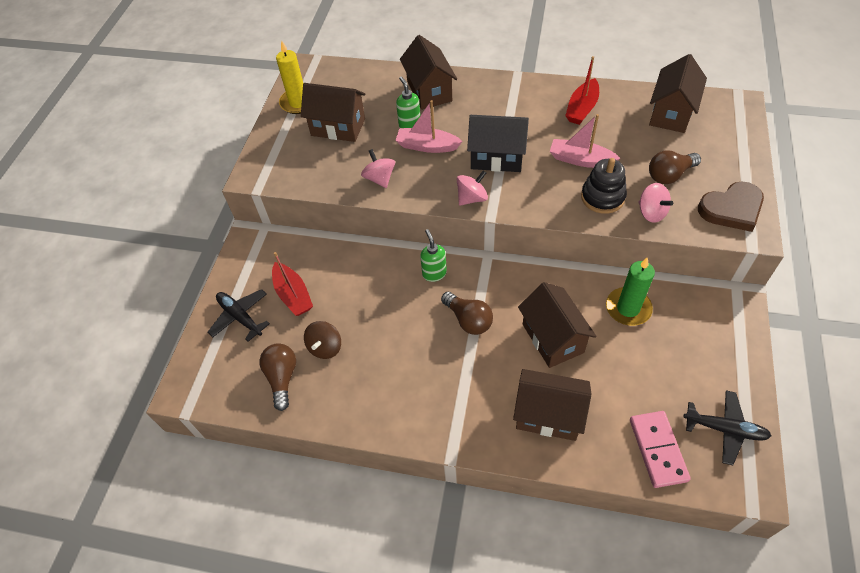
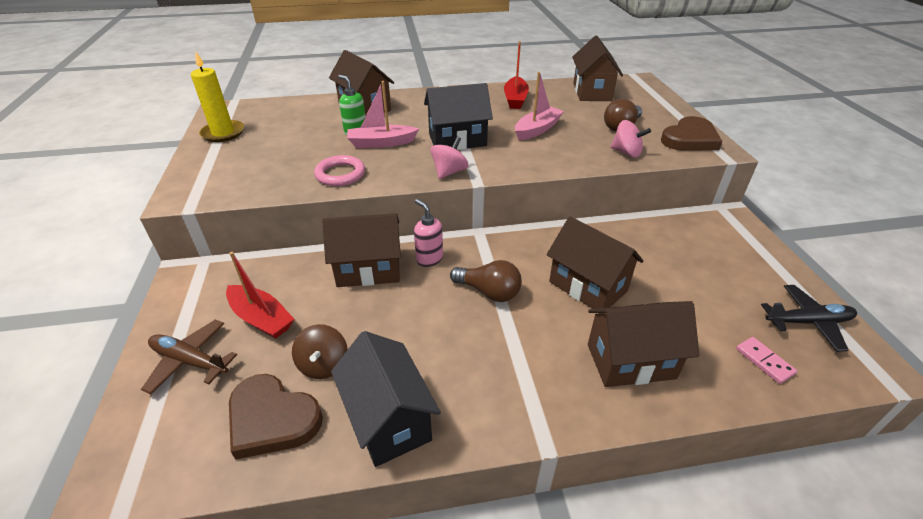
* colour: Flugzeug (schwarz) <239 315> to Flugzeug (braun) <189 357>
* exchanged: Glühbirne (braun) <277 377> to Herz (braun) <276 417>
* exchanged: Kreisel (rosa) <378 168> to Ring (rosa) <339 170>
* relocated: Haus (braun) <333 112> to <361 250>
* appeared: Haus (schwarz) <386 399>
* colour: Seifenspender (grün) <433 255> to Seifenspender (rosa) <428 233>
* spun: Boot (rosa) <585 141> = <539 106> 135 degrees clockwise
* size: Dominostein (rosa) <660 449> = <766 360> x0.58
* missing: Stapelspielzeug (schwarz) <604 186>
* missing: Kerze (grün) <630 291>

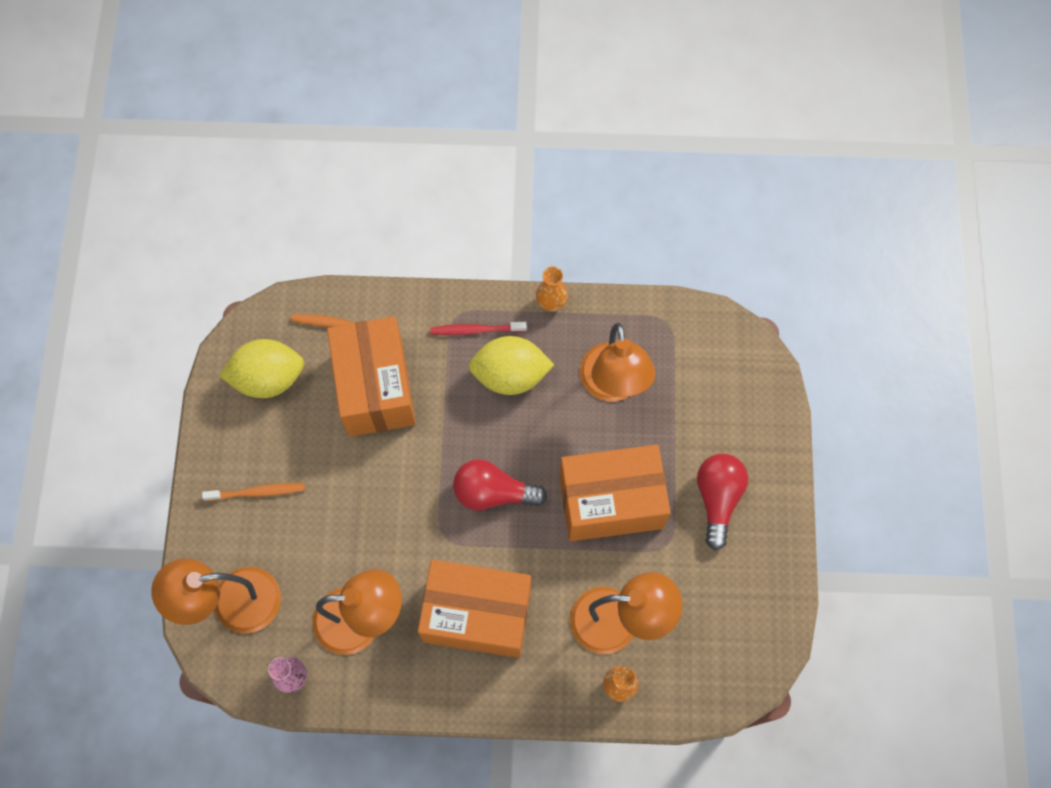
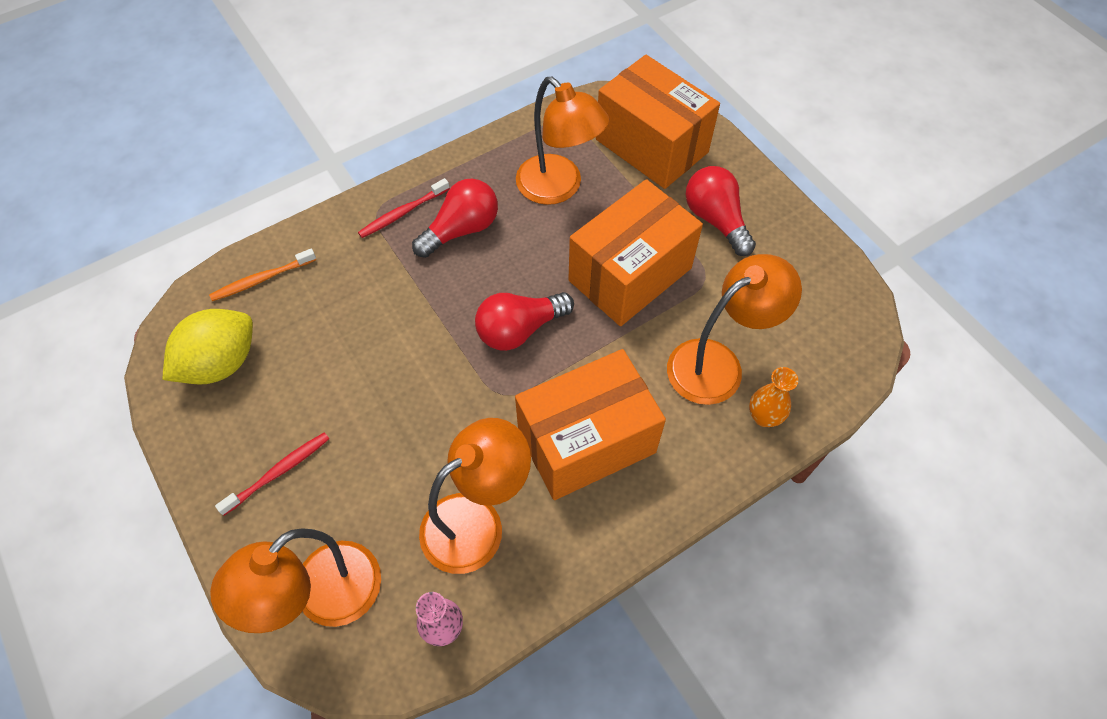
* colour: Zahnbürste (orange) <253 492> to Zahnbürste (rot) <272 473>
* exchanged: Zitrone (gelb) <511 365> to Glühbirne (rot) <455 218>
* relocated: Schachtel (orange) <371 377> to <658 122>
* missing: Vase (orange) <552 289>

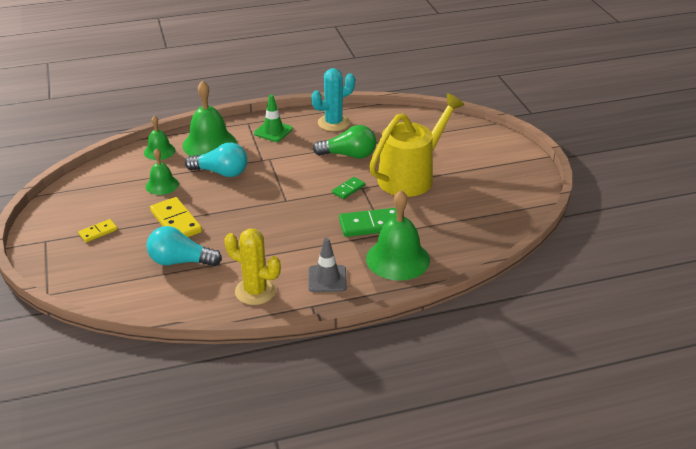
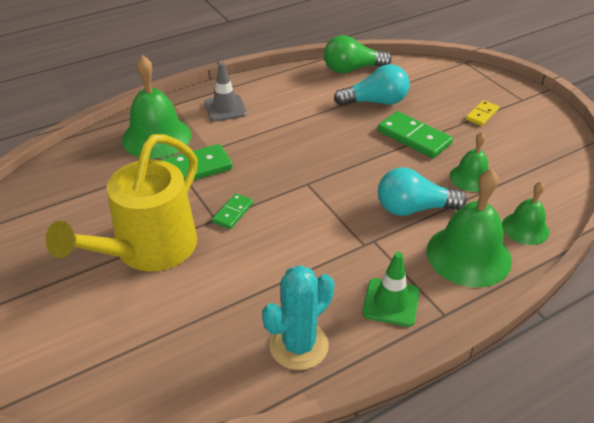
* relocated: Glühbirne (grün) <344 142> to <358 54>
* colour: Dominostein (gelb) <176 217> to Dominostein (grün) <415 134>
* missing: Kaktus (gelb) <252 267>

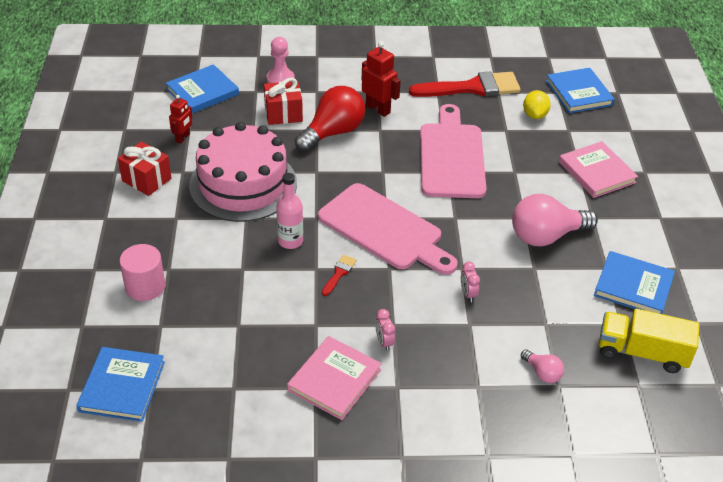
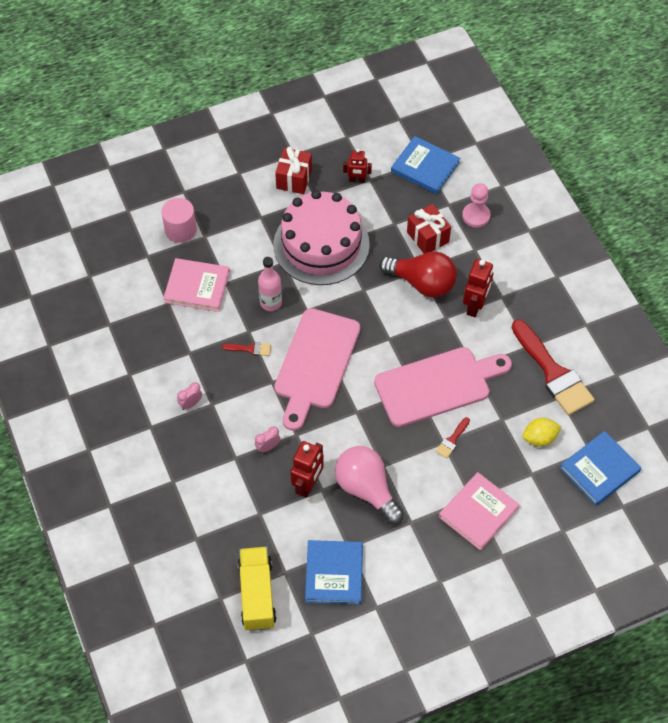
* relocated: Buch (rosa) <334 378> to <196 285>
* appeared: Roboter (rot) <307 469>
* appeared: Pinsel (rot) <453 438>
* missing: Buch (blau) <120 384>
* missing: Glühbirne (rosa) <542 366>

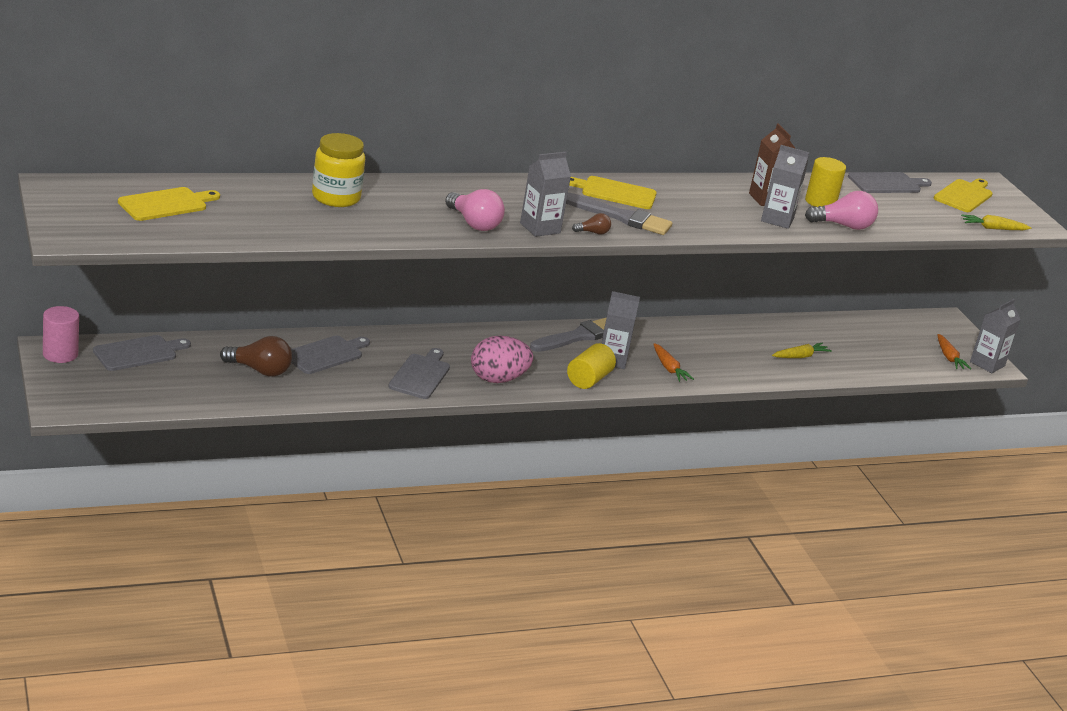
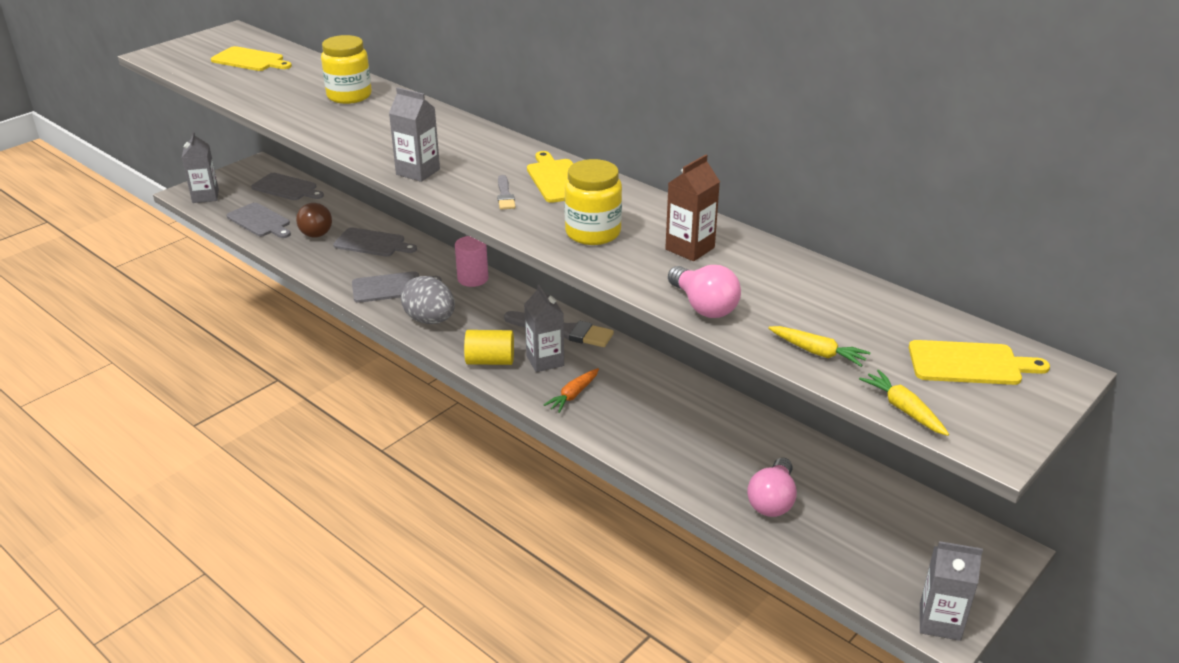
* relocated: Getränkekarton (grau) <785 187> to <200 167>
* relocated: Schneidebrett (grau) <890 182> to <259 220>
* colour: Ei (rosa) <502 359> to Ei (grau) <428 300>
* relocated: Vollzylinder (rosa) <61 334> to <471 261>
* size: Pinsel (grau) <619 213> = <506 192> x0.53
* appeared: Einmachglas (gelb) <593 202>
* relocated: Glühbirne (rosa) <475 210> to <772 487>
* relocated: Karotte (gelb) <802 350> to <819 346>
* missing: Glühbirne (braun) <591 224>
* missing: Vollzylinder (gelb) <825 182>
* missing: Karotte (orange) <954 351>

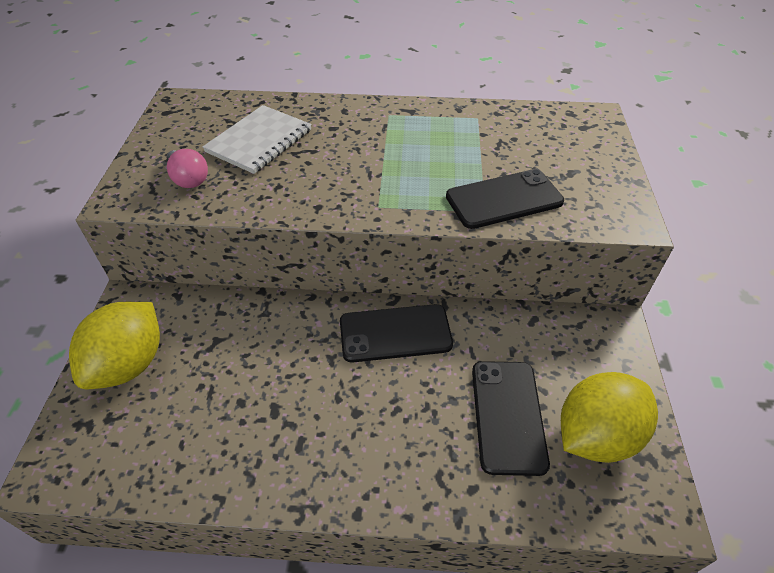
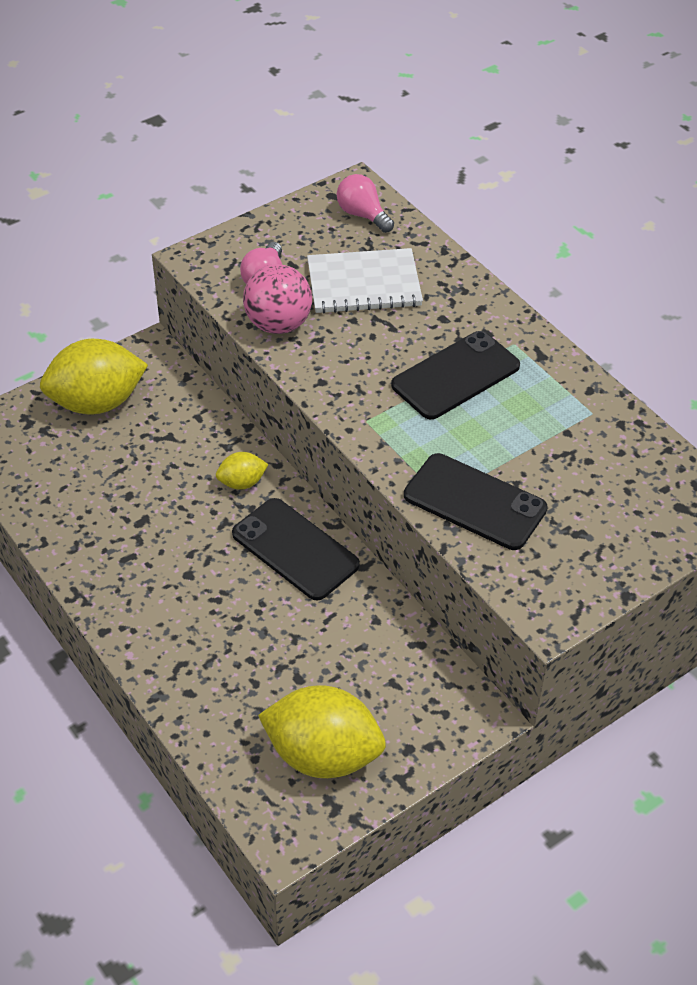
* appeared: Zitrone (gelb) <242 471>
* appeared: Ball (rosa) <277 299>
* appeared: Glühbirne (rosa) <365 203>
* relocated: Handy (schwarz) <511 418> to <455 375>

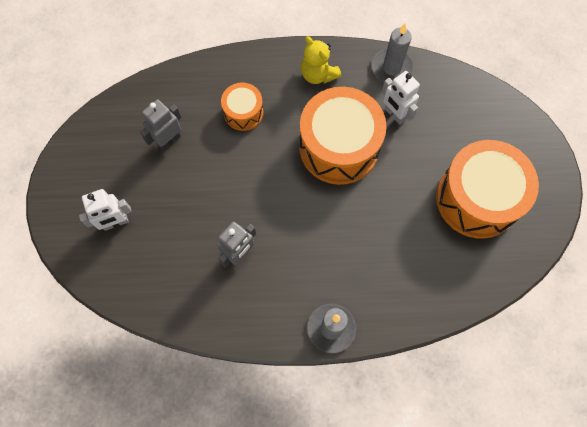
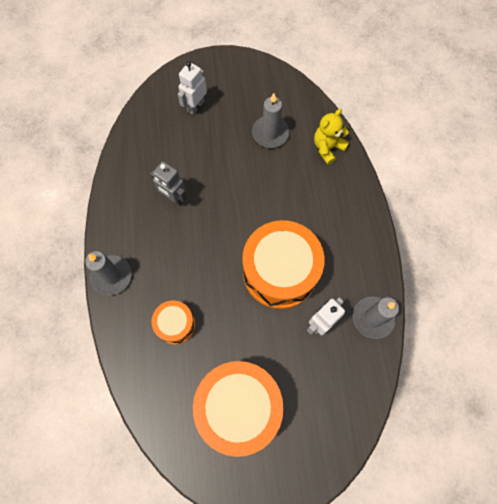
* relocated: Trommel (orange) <242 107> to <173 322>
* spun: Roboter (weiß) <105 210> = <192 88> 60 degrees clockwise
* exchanged: Roboter (grau) <160 125> to Kerze (grau) <271 120>
* relocated: Teddybär (gelb) <321 60> to <331 137>

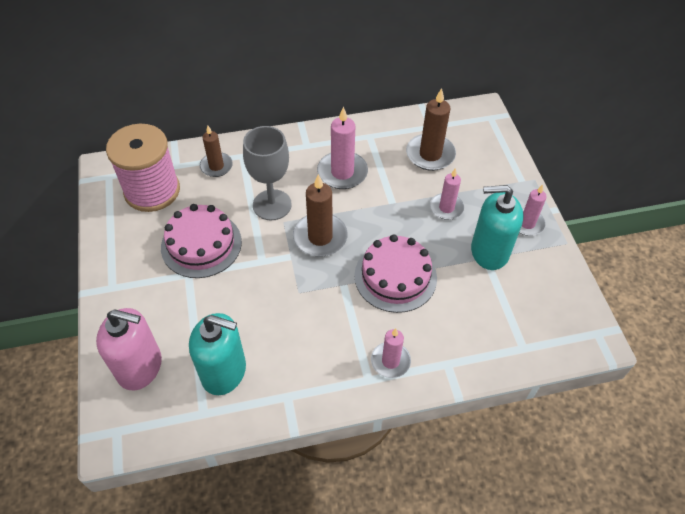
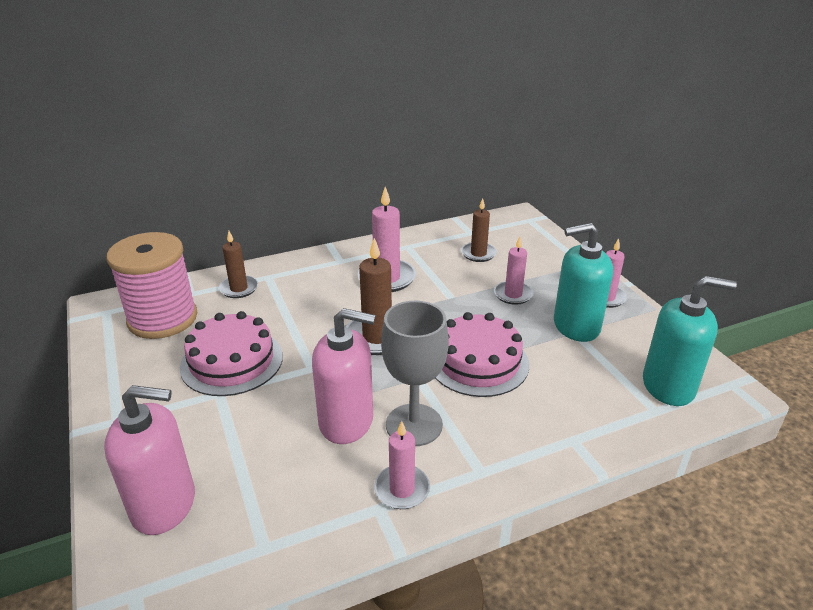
* appeared: Seifenspender (rosa) <343 376>
* relocated: Kerze (rosa) <391 353> to <402 465>
* relocated: Kelch (grau) <267 173> to <415 373>
* size: Kerze (braun) <431 129> = <479 230> x0.65
* relocated: Seifenspender (türkis) <217 354> to <690 341>

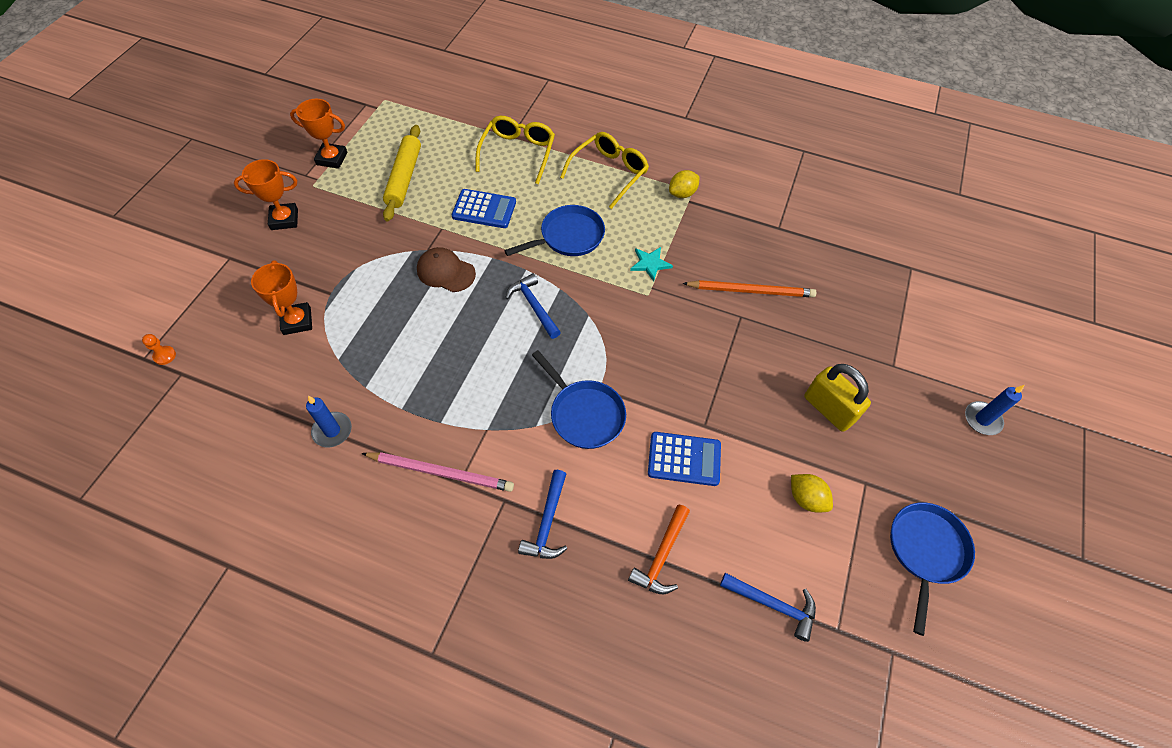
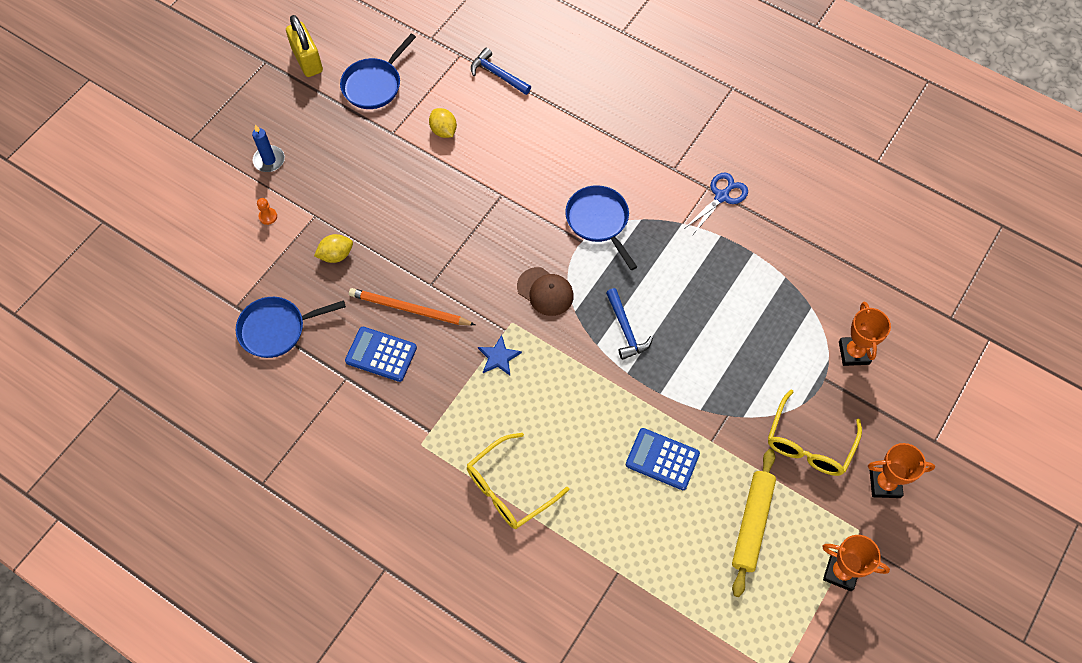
* relocated: Pfanne (blau) <554 230> to <291 327>
* relocated: Bauer (orange) <159 349> to <267 211>
* relocated: Vorhängeschloss (gelb) <837 398> to <304 46>
* relocated: Zitrone (gelb) <684 184> to <333 248>
* relocated: Taschenrechner (blau) <684 459> to <381 354>
* colour: Stern (türkis) <651 264> to Stern (blau) <500 355>
* relocated: Kappe (braun) <446 269> to <545 291>
* exchanged: Bleistift (rosa) <437 472> to Schere (blau) <716 203>
* relocated: Brille (gelb) <515 150> to <815 433>
* missing: Kerze (blau) <329 421>
* missing: Hammer (blau) <542 514>
* missing: Hammer (orange) <659 549>

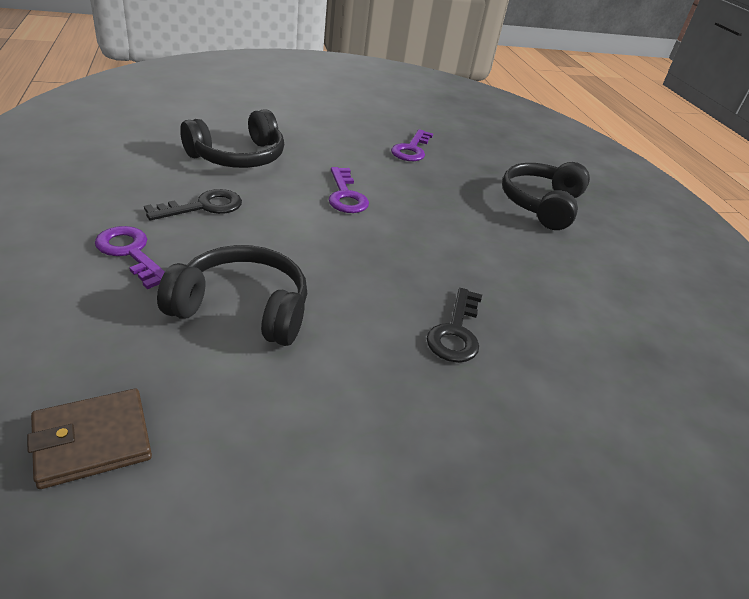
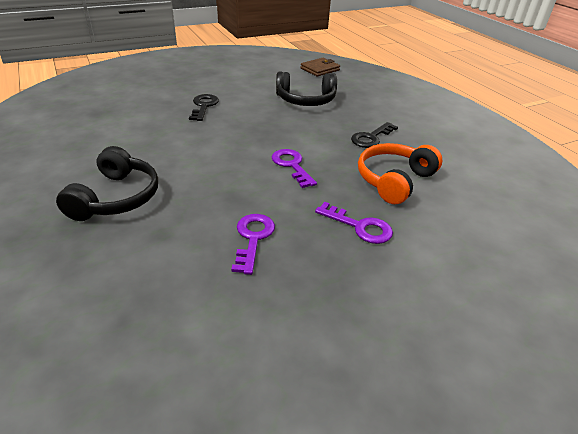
* relocated: Schlüssel (lila) <130 257> to <354 223>
* colour: Kopfhörer (schwarz) <232 138> to Kopfhörer (orange) <400 173>

